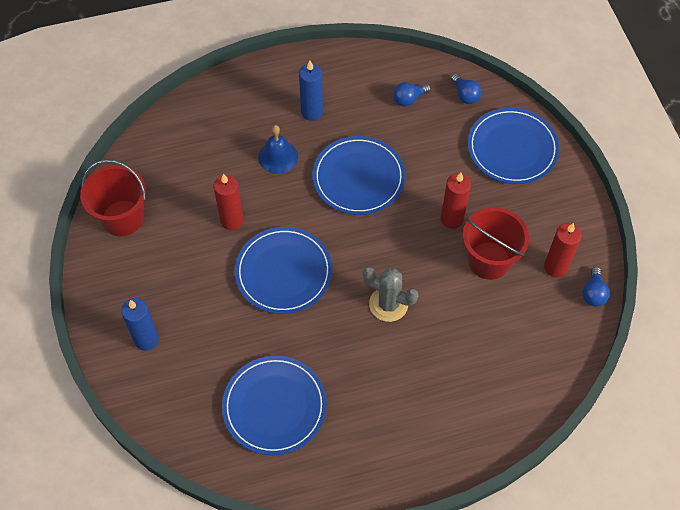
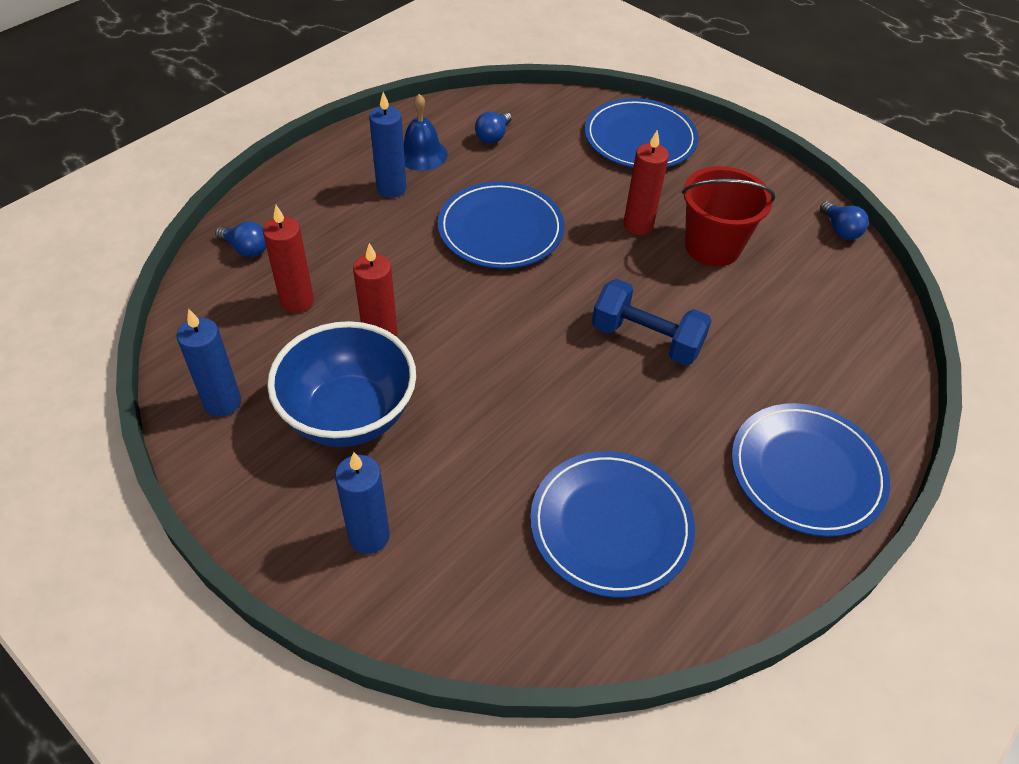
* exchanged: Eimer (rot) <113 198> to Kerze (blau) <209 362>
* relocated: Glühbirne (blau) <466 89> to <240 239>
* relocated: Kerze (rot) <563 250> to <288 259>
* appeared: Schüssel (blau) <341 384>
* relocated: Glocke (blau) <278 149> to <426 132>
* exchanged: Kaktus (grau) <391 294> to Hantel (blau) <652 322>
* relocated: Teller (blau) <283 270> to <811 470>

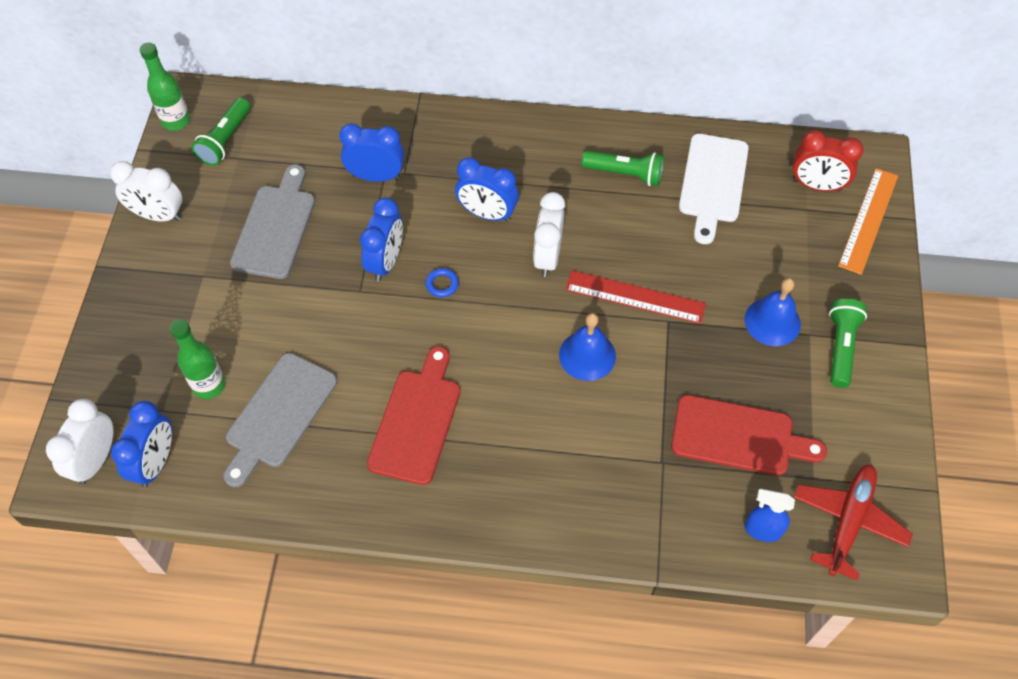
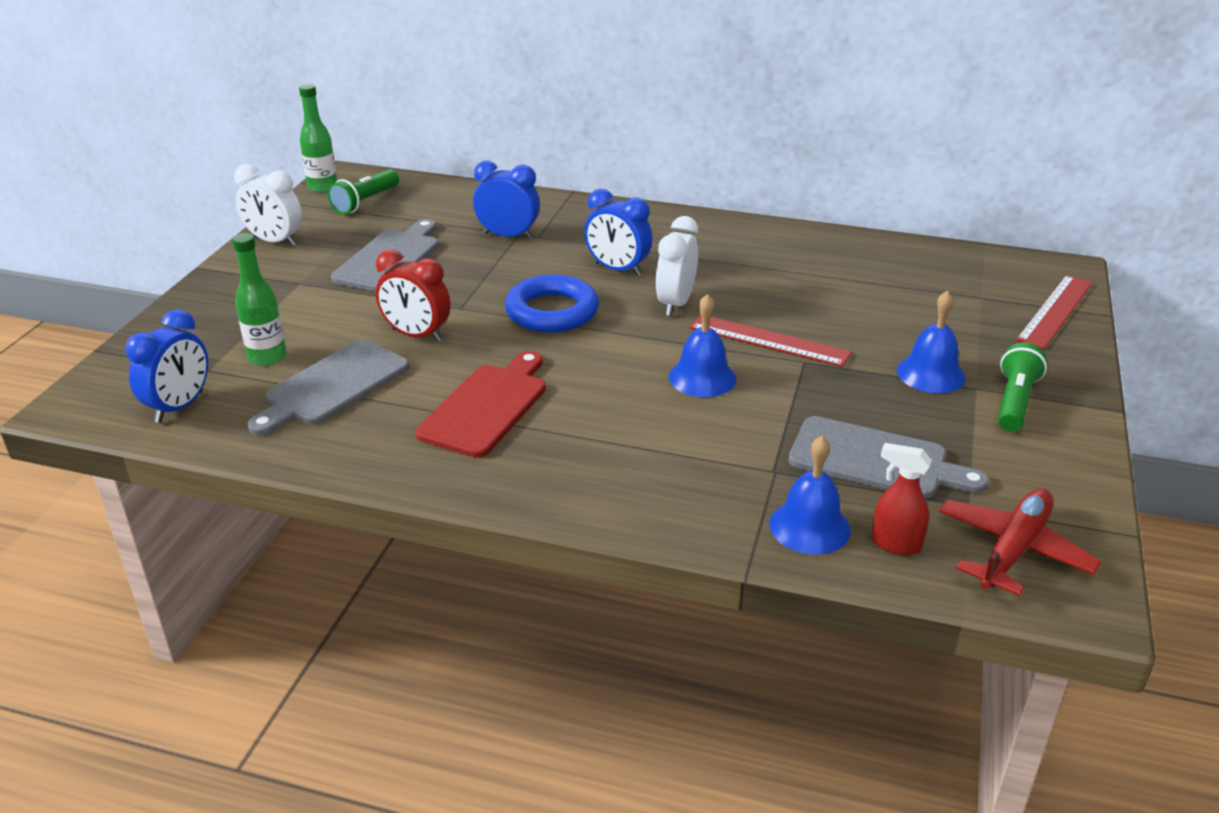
* relocated: Wecker (rot) <828 161> to <413 295>
* size: Ring (blau) <442 282> = <552 303> x2.49
* appeared: Glocke (blau) <810 495>
* colour: Schneidebrett (rot) <749 435> to Schneidebrett (grau) <888 457>
* colour: Sprühflasche (blau) <770 515> to Sprühflasche (rot) <901 499>
* colour: Lineal (orange) <868 221> to Lineal (rot) <1054 312>
* missing: Wecker (weiß) <80 442>
* missing: Wecker (blau) <381 239>
* missing: Taschenlampe (grün) <623 168>
* missing: Schneidebrett (weiß) <714 189>

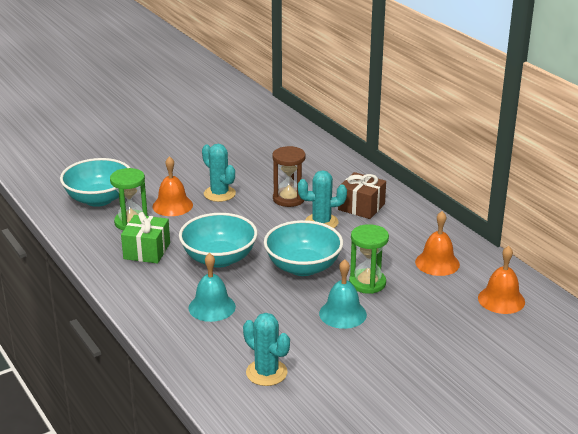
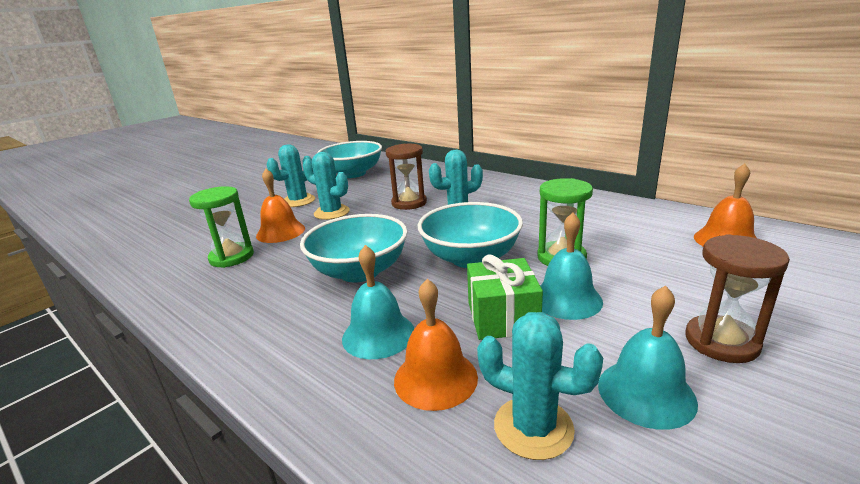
* appeared: Kaktus (türkis) <291 175>
* relocated: Schüssel (türkis) <95 182> to <349 159>
* relocated: Glocke (orange) <437 243> to <436 345>
* relocated: Geschenk (grün) <145 238> to <505 297>
* appeared: Glocke (türkis) <648 357>
* appeared: Sanduhr (braun) <738 298>
* missing: Geschenk (braun) <362 195>

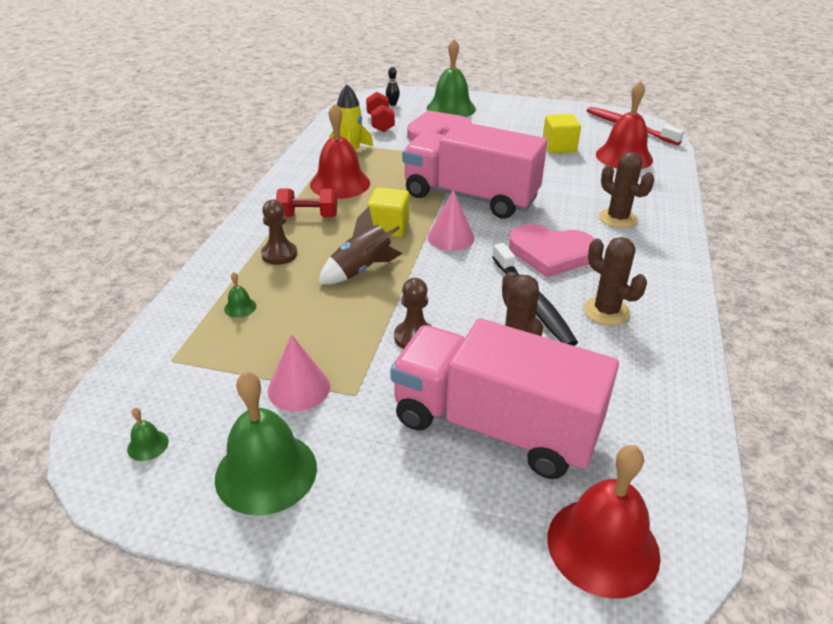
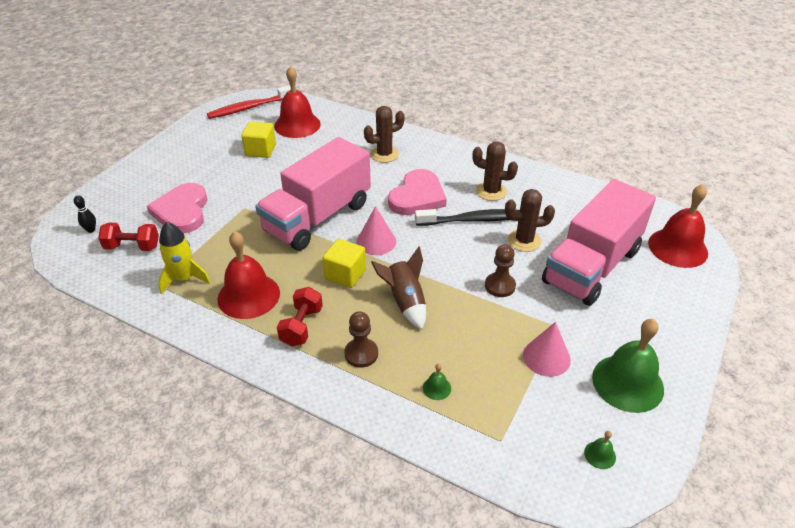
* spun: Kaktus (braun) <615 281> = <495 171> 45 degrees clockwise
* missing: Glocke (grün) <451 78>

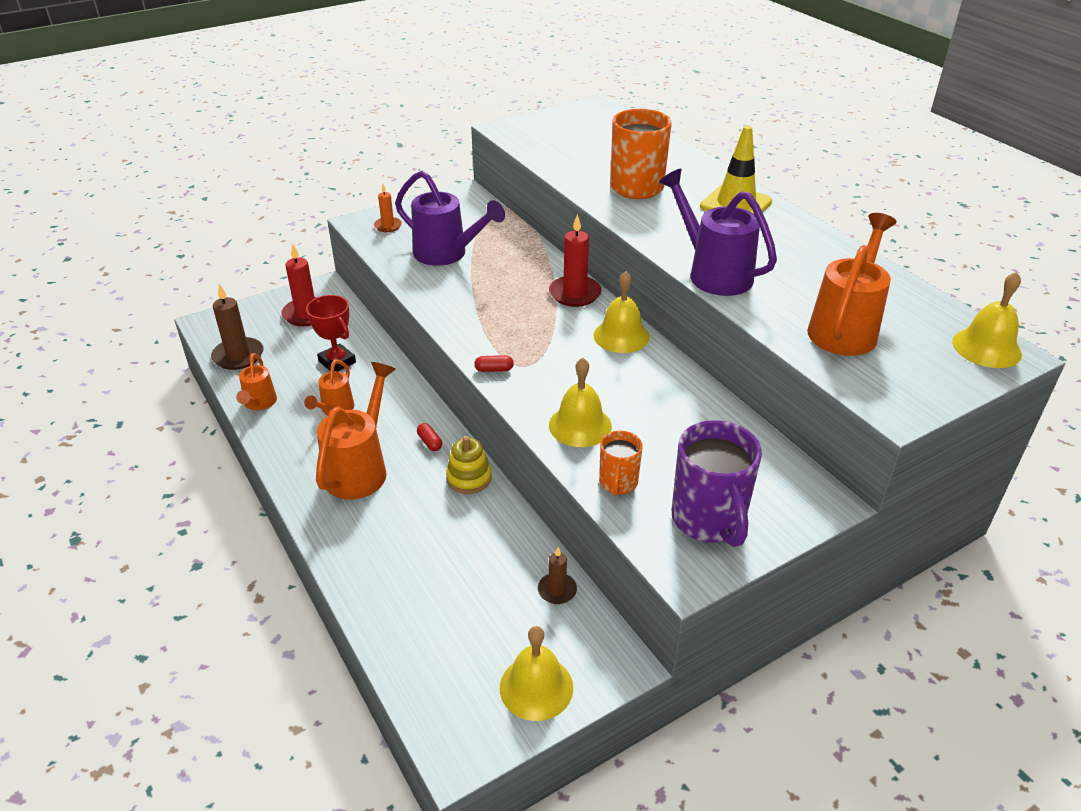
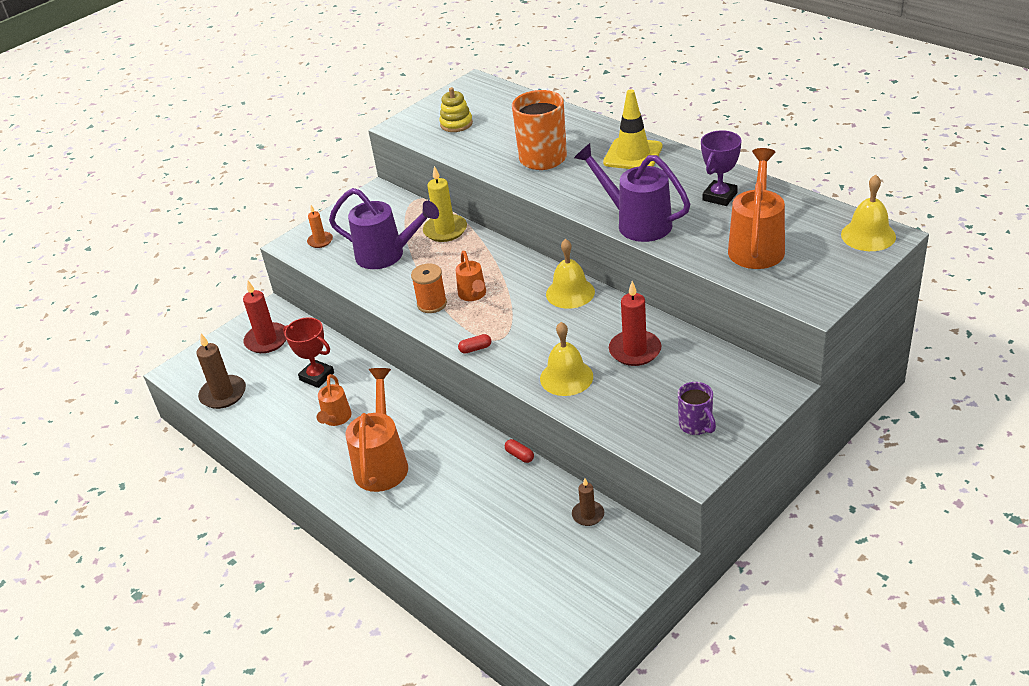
* appeared: Garnrolle (orange) <429 288>
* appeared: Kerze (gelb) <445 204>
* relocated: Stapelspielzeug (gelb) <469 465> to <456 109>
* relocated: Gießkanne (orange) <256 381> to <471 276>
* relocated: Kapsel (rot) <429 437> to <519 451>
* relocated: Kerze (rot) <575 260> to <635 323>
* size: Tasse (lila) <717 483> = <697 408> x0.55
* appeared: Pokal (lila) <721 168>
* missing: Glocke (gelb) <536 673>
* missing: Tasse (orange) <621 463>

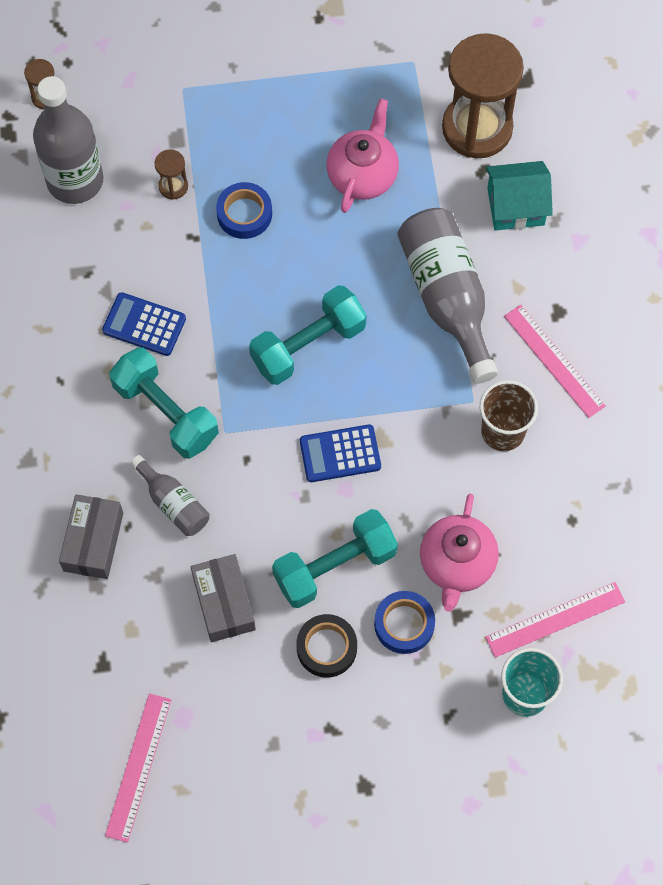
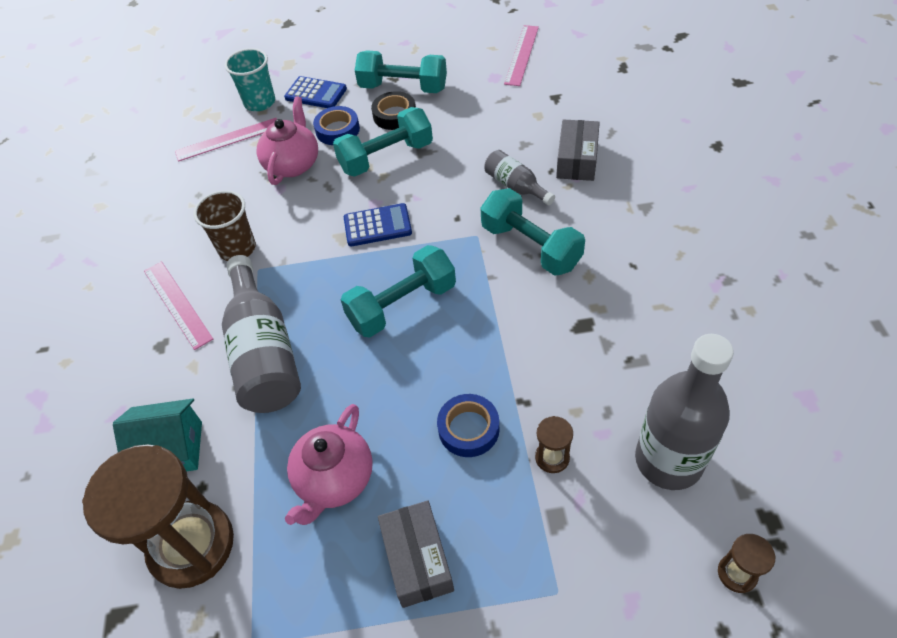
* relocated: Taschenrechner (blau) <144 324> to <315 92>
* appeared: Hantel (türkis) <401 71>
* relocated: Schachtel (grau) <223 598> to <416 554>

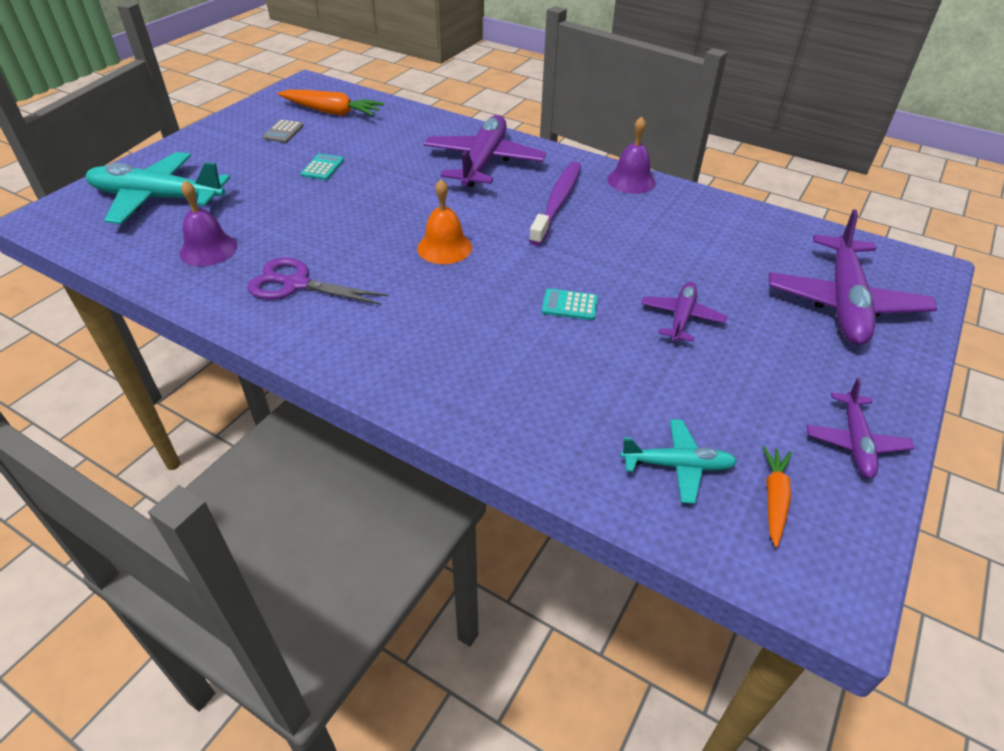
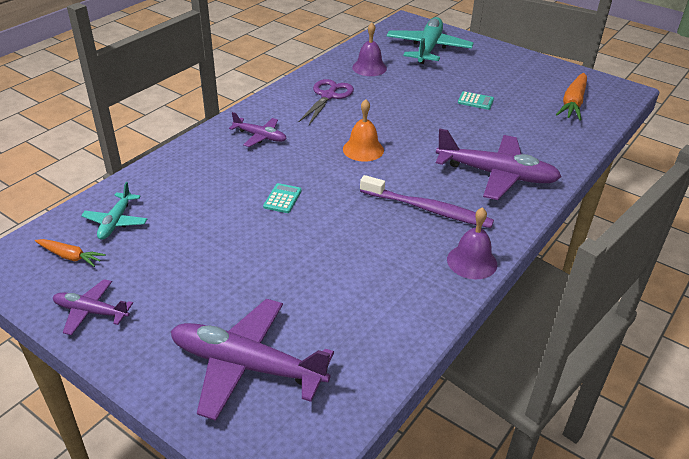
* relocated: Flugzeug (lila) <684 312> to <258 129>
* missing: Taschenrechner (grau) <283 131>

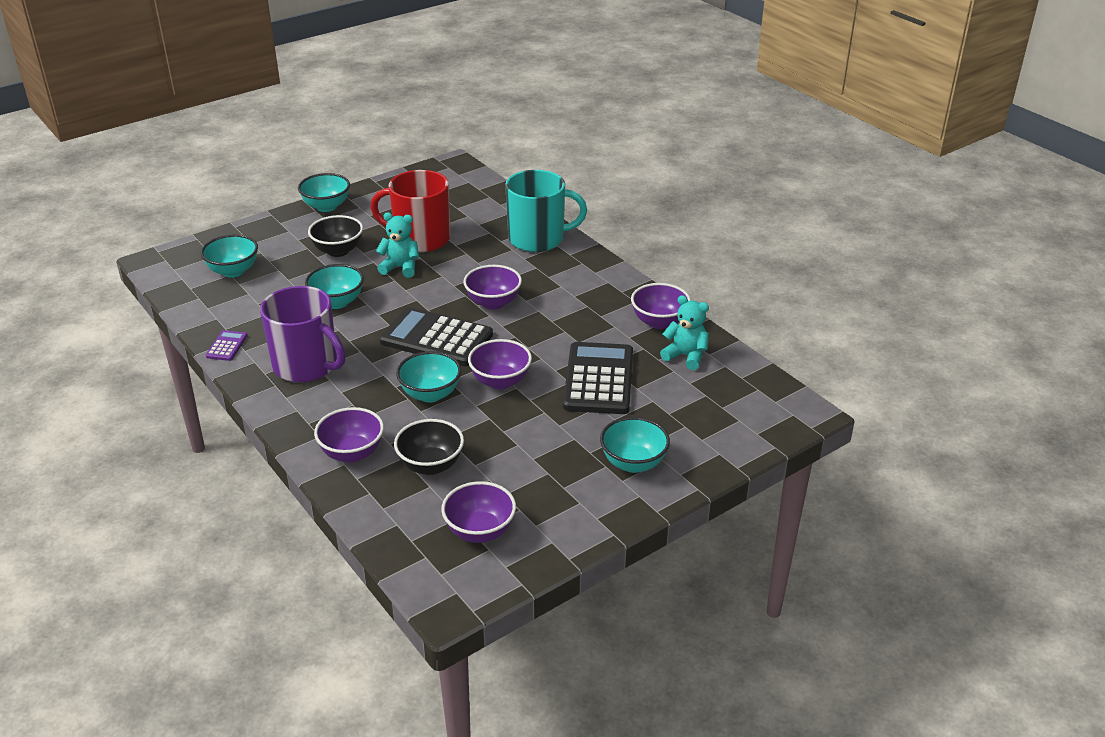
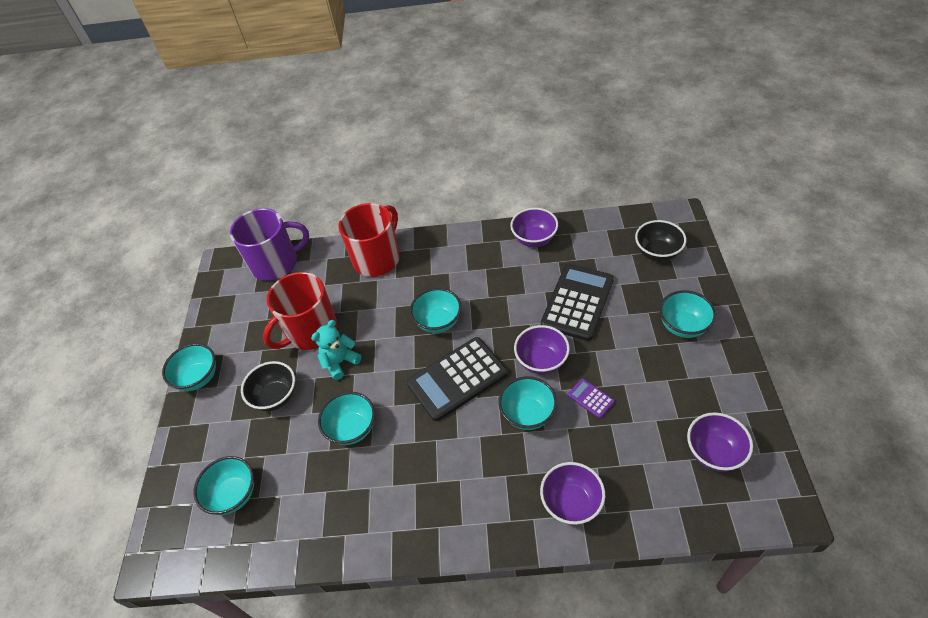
* relocated: Tasse (lila) <303 334> to <269 244>
* colour: Tasse (türkis) <546 211> to Tasse (rot) <369 240>
* colour: Schüssel (lila) <492 287> to Schüssel (türkis) <435 310>
* spun: Taschenrechner (schwarz) <598 378> = <577 302> 75 degrees clockwise
* relocated: Taschenrechner (lila) <226 345> to <591 398>
* relocated: Schüssel (schwarz) <429 447> to <661 241>
* missing: Teddybär (türkis) <684 332>

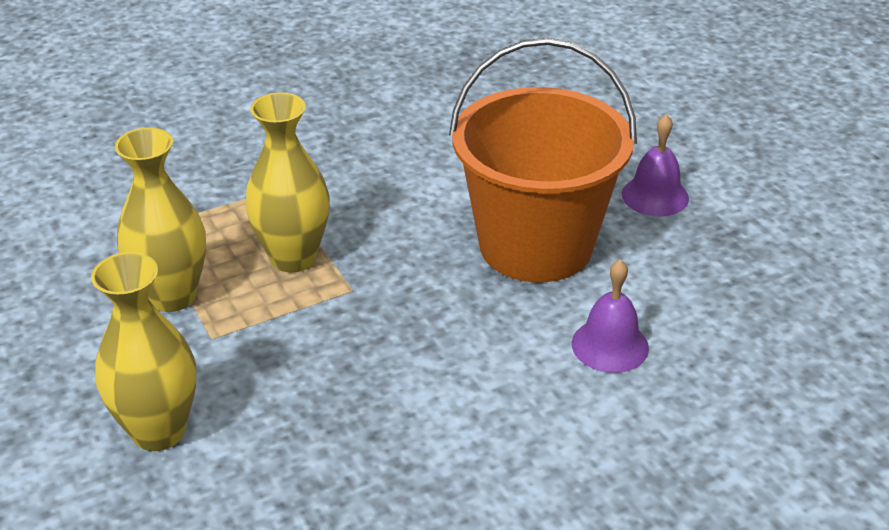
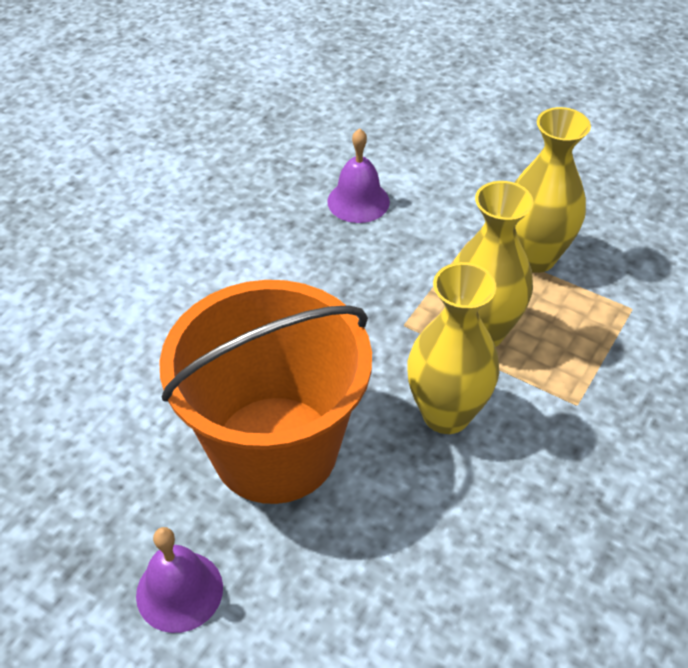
* relocated: Glocke (lila) <610 316> to <358 175>
* relocated: Vase (gelb) <144 351> to <453 348>

